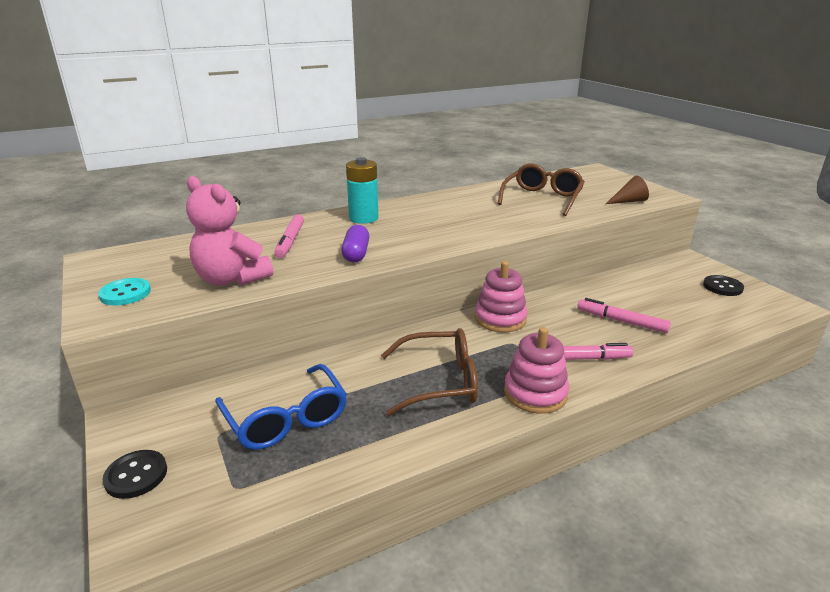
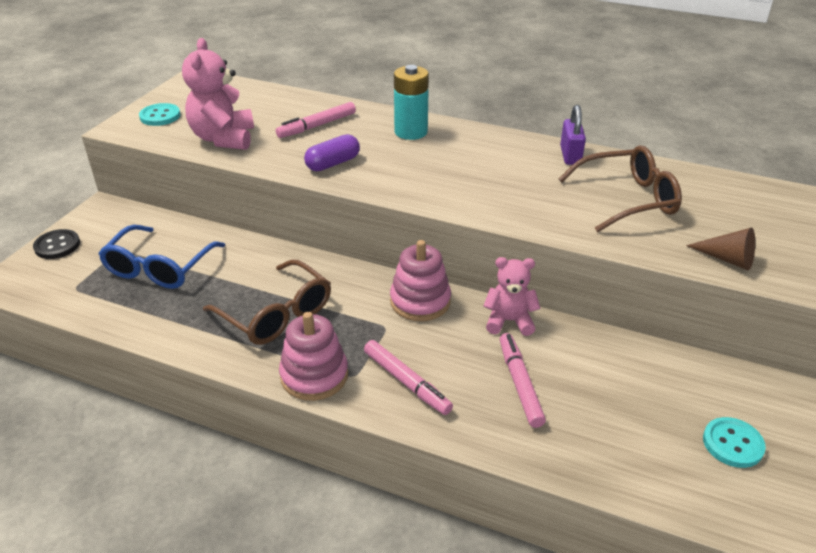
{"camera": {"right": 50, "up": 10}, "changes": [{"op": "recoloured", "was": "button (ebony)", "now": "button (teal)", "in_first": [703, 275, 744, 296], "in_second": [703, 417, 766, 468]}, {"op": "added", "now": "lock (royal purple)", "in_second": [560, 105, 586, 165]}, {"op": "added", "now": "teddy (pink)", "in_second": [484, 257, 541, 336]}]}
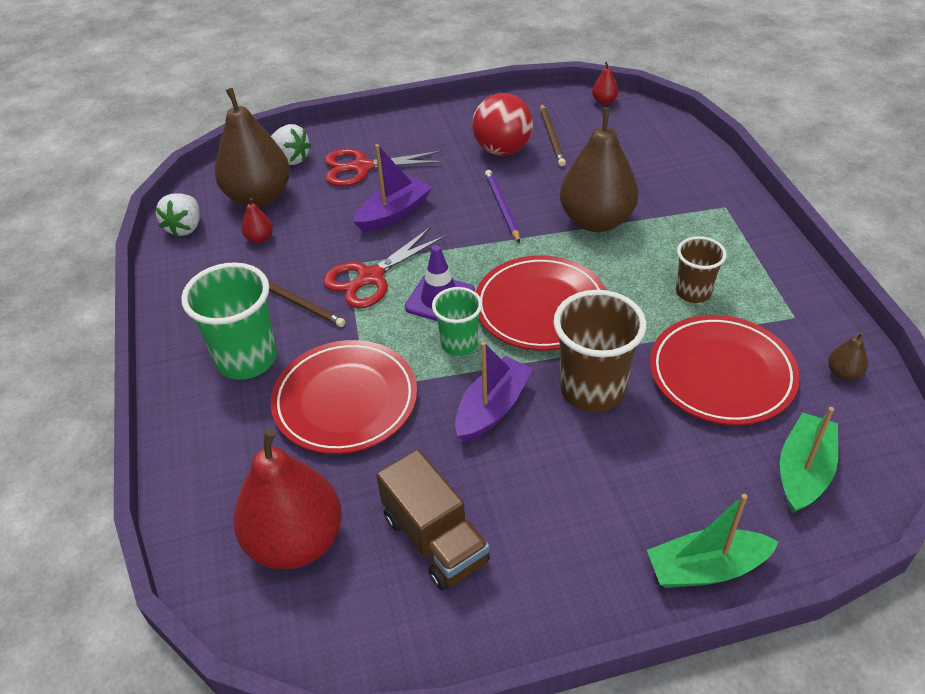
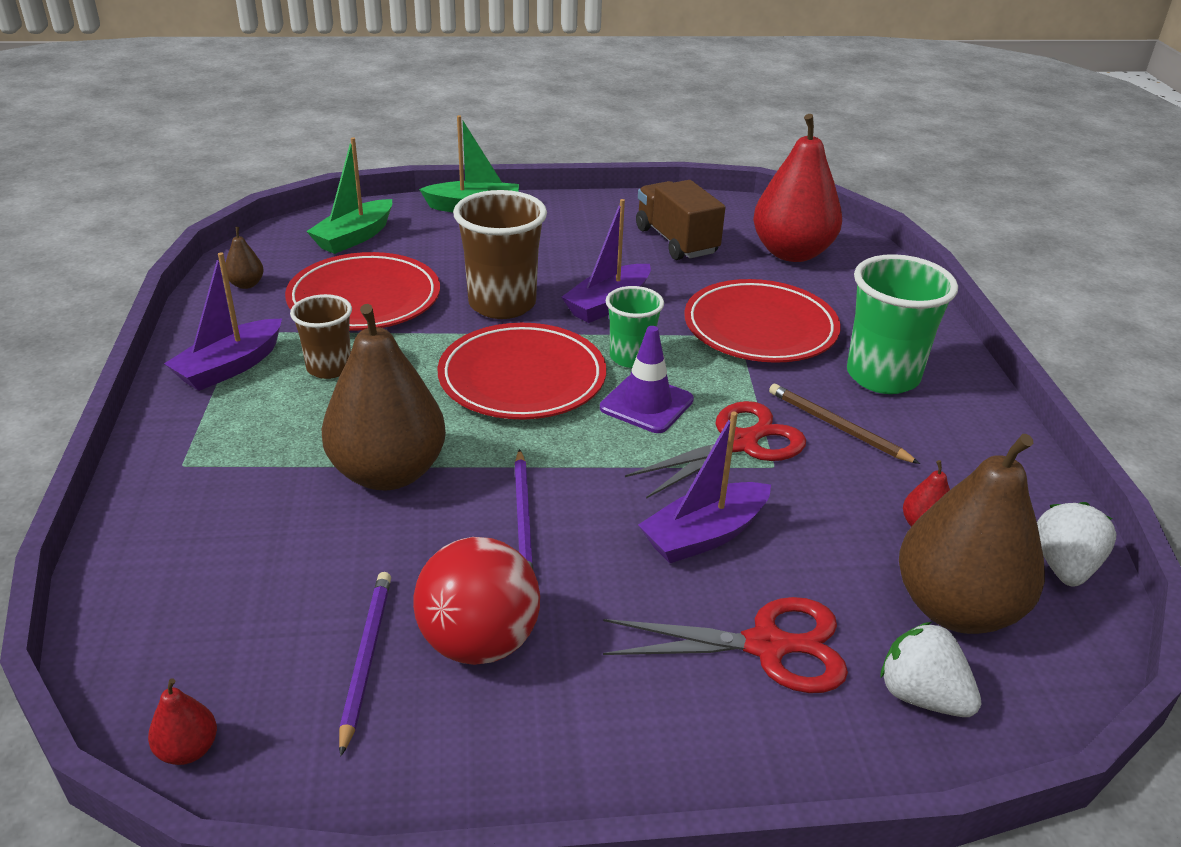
{"camera": {"right": -175, "up": -10}, "changes": [{"op": "recoloured", "was": "lead pencil (dark brown)", "now": "lead pencil (royal purple)", "in_first": [540, 104, 566, 166], "in_second": [339, 572, 391, 756]}, {"op": "added", "now": "toy boat (royal purple)", "in_second": [164, 252, 282, 391]}]}
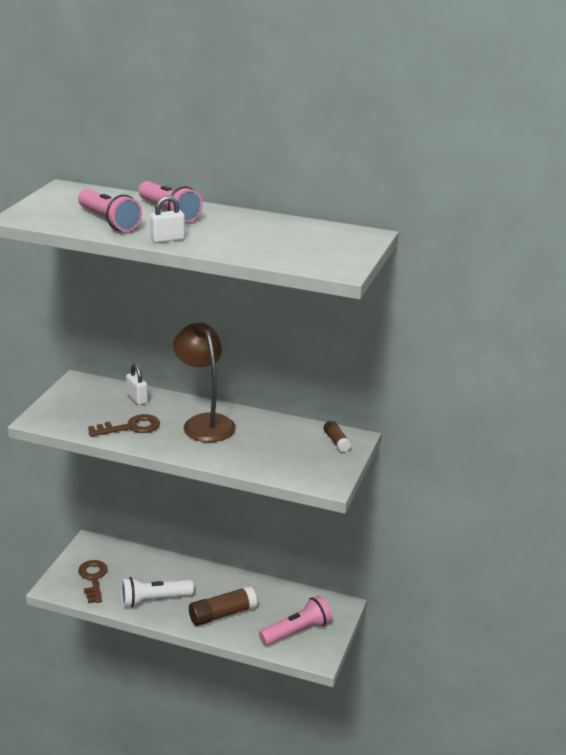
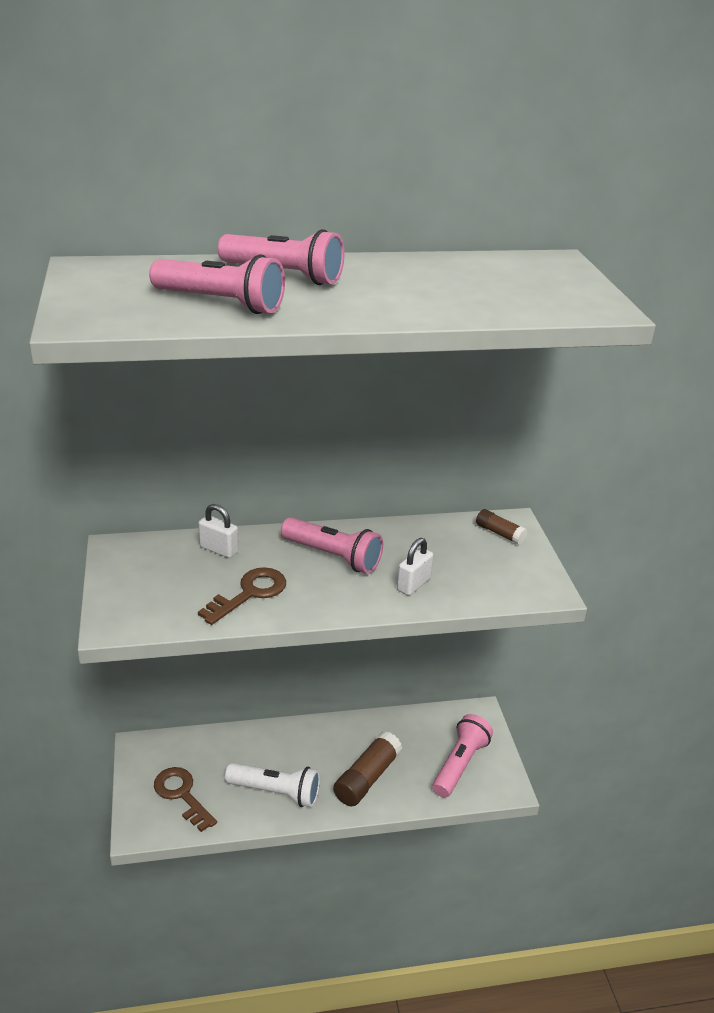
{"camera": {"right": -30, "up": 5}, "changes": [{"op": "moved", "was": "lock (pure white)", "in_first": [150, 195, 185, 243], "in_second": [397, 538, 433, 596]}, {"op": "replaced", "was": "desk lamp (dark brown)", "now": "torch (pink)", "in_first": [173, 323, 236, 442], "in_second": [281, 517, 383, 574]}, {"op": "turned", "was": "torch (pure white)", "in_first": [121, 577, 194, 608], "in_second": [225, 763, 320, 807], "clockwise": -120}]}
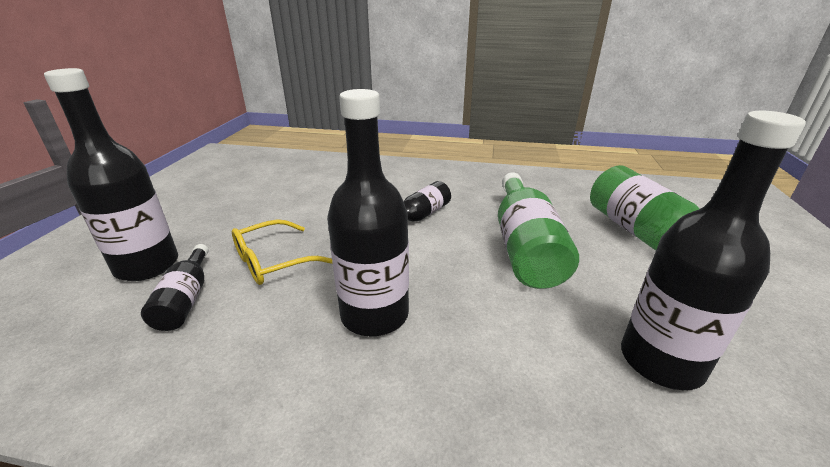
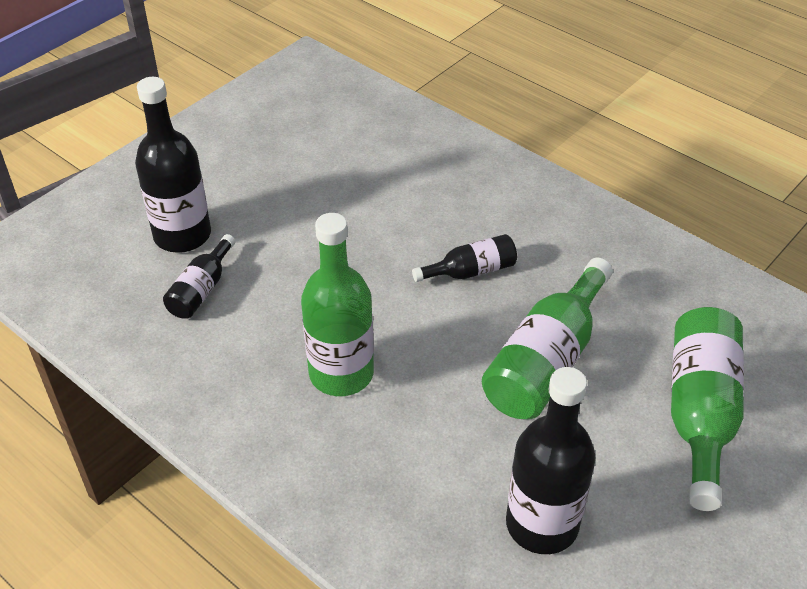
{"camera": {"right": 30, "up": 15}, "changes": [{"op": "recoloured", "was": "bottle (ebony)", "now": "bottle (leaf-green)", "in_first": [327, 89, 409, 336], "in_second": [301, 213, 374, 396]}, {"op": "removed", "was": "glasses (golden)", "in_first": [232, 219, 333, 285]}]}
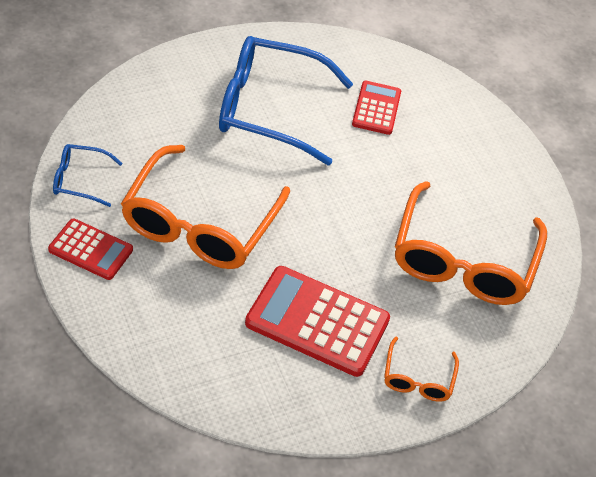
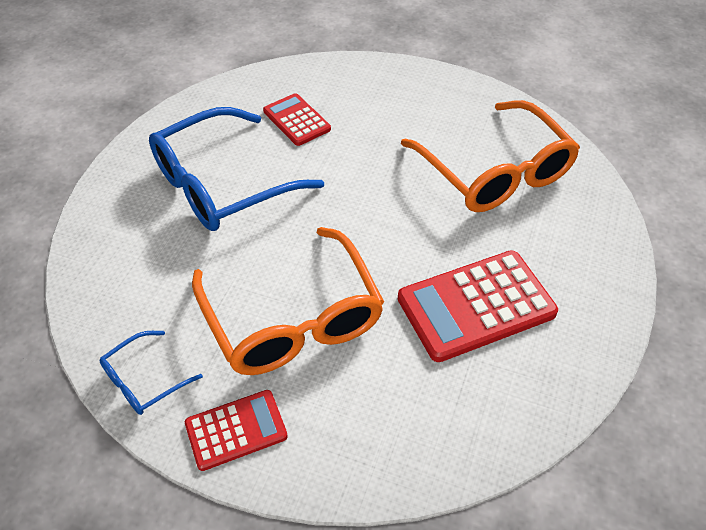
{"camera": {"right": -40, "up": 0}, "changes": [{"op": "removed", "was": "glasses (orange-coloured)", "in_first": [384, 337, 459, 402]}]}
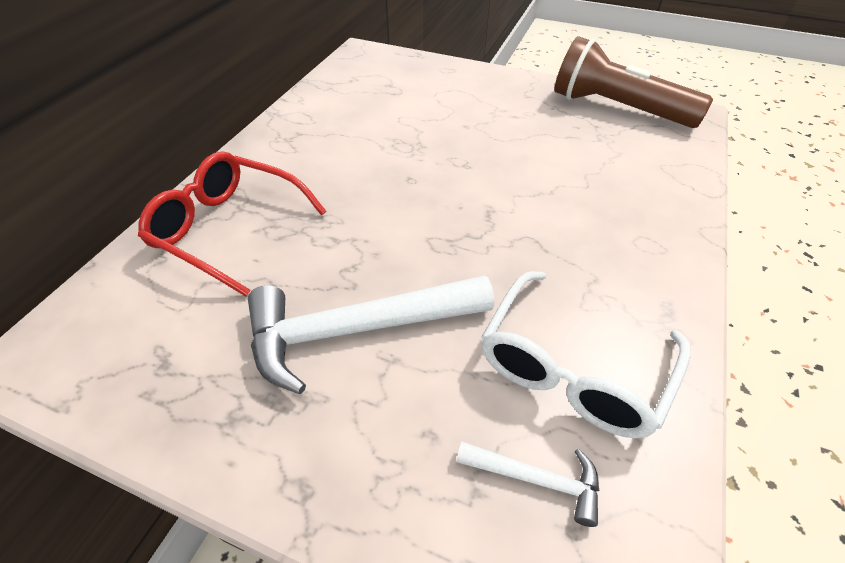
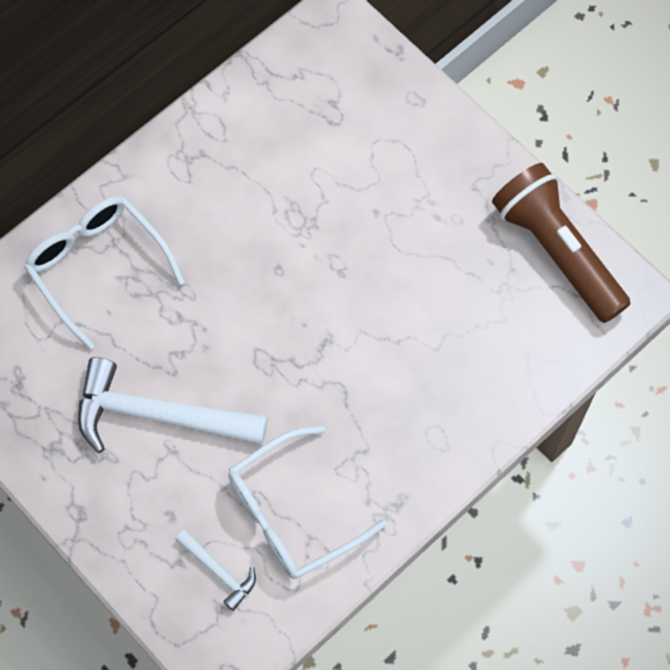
{"camera": {"right": 25, "up": 20}, "changes": [{"op": "recoloured", "was": "glasses (crimson)", "now": "glasses (pure white)", "in_first": [138, 151, 327, 296], "in_second": [24, 196, 184, 350]}]}
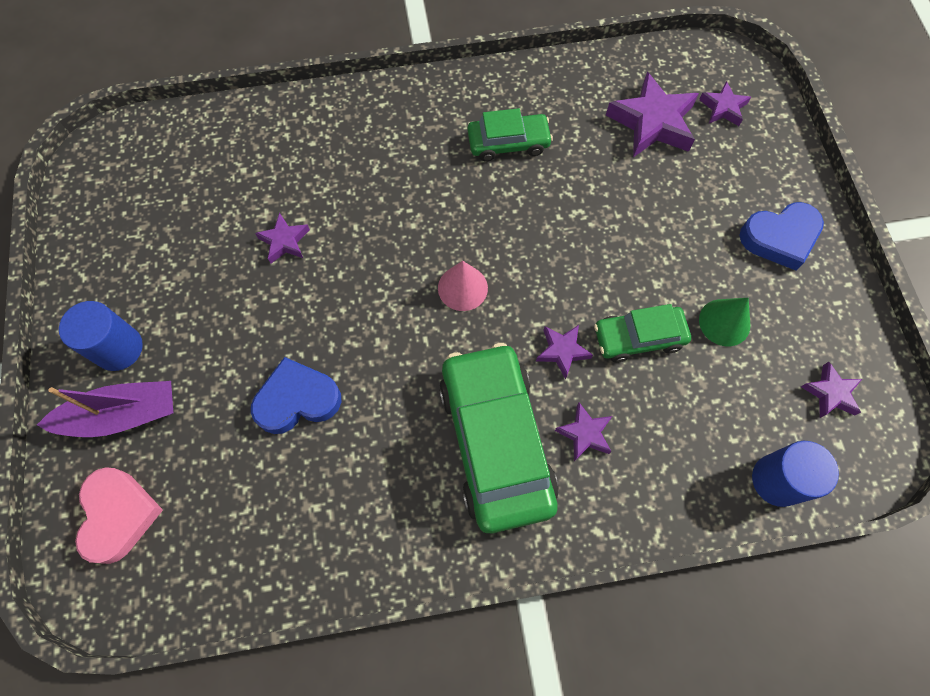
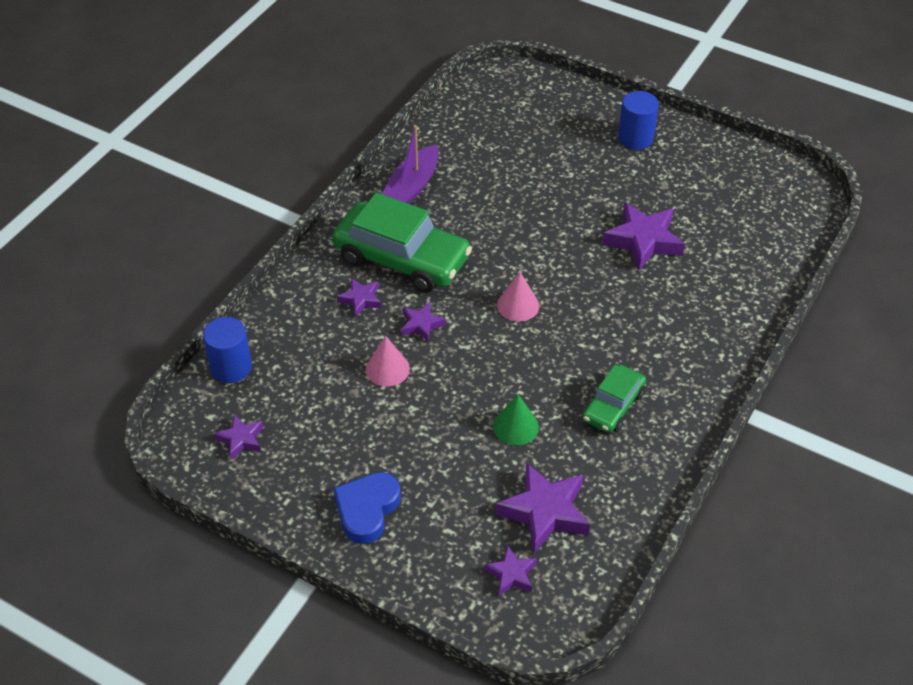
{"camera": {"right": 130, "up": -20}, "changes": [{"op": "resized", "was": "five-pointed star (royal purple)", "in_first": [255, 212, 310, 263], "in_second": [602, 202, 685, 271], "ratio": 1.85}, {"op": "moved", "was": "cone shape (leaf-green)", "in_first": [699, 298, 751, 346], "in_second": [493, 394, 539, 445]}, {"op": "replaced", "was": "automobile (leaf-green)", "now": "cone shape (pink)", "in_first": [594, 304, 691, 362], "in_second": [366, 336, 410, 387]}, {"op": "removed", "was": "heart shape (royal blue)", "in_first": [251, 357, 341, 434]}, {"op": "moved", "was": "toy boat (royal purple)", "in_first": [37, 381, 173, 437], "in_second": [382, 125, 438, 204]}, {"op": "removed", "was": "heart shape (pink)", "in_first": [75, 467, 163, 564]}]}
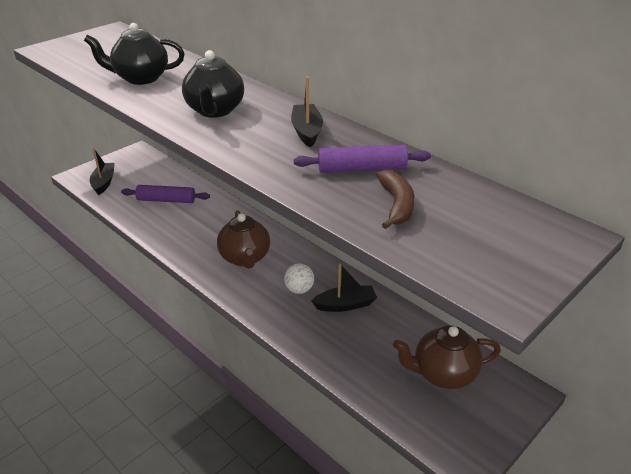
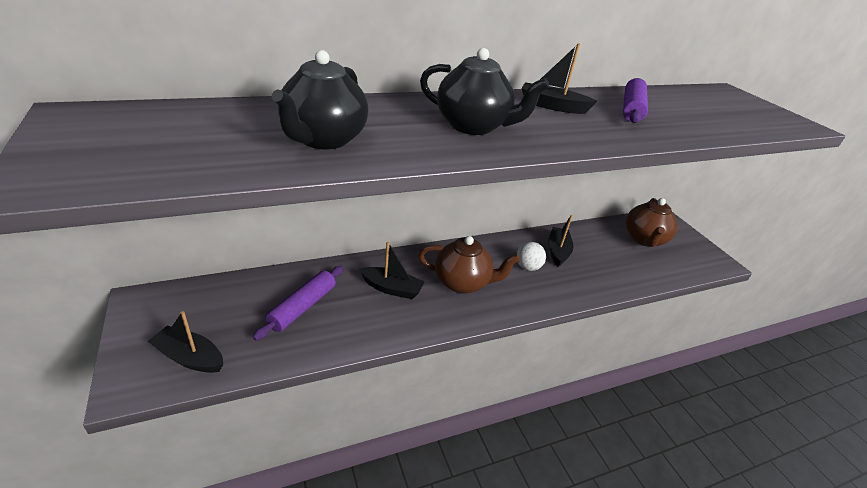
{"camera": {"right": -70, "up": 0}, "changes": [{"op": "removed", "was": "banana fruit (dark brown)", "in_first": [377, 170, 415, 229]}, {"op": "added", "now": "toy boat (ebony)", "in_second": [359, 242, 424, 299]}]}
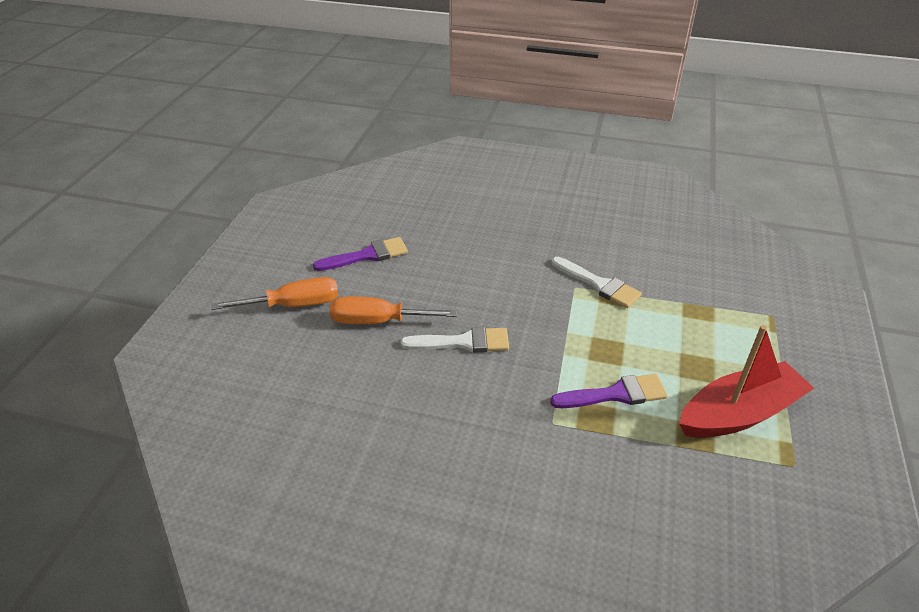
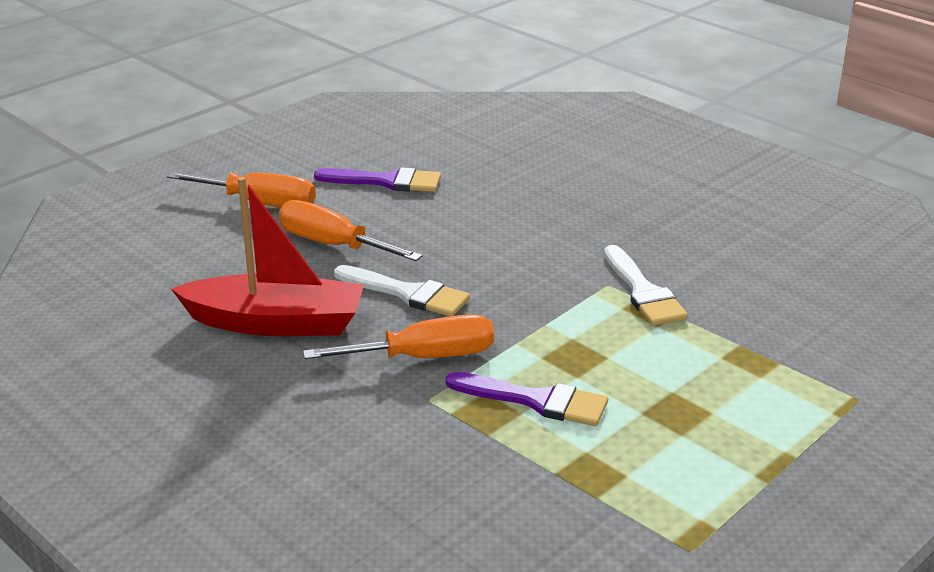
{"camera": {"right": 30, "up": -10}, "changes": [{"op": "moved", "was": "toy boat (crimson)", "in_first": [679, 325, 814, 438], "in_second": [171, 177, 364, 336]}, {"op": "added", "now": "screwdriver (orange-coloured)", "in_second": [303, 314, 494, 359]}]}
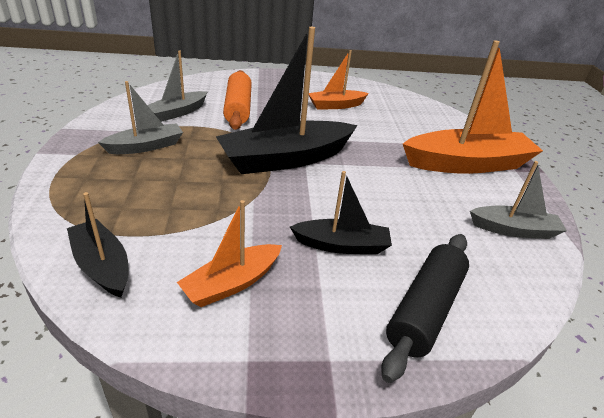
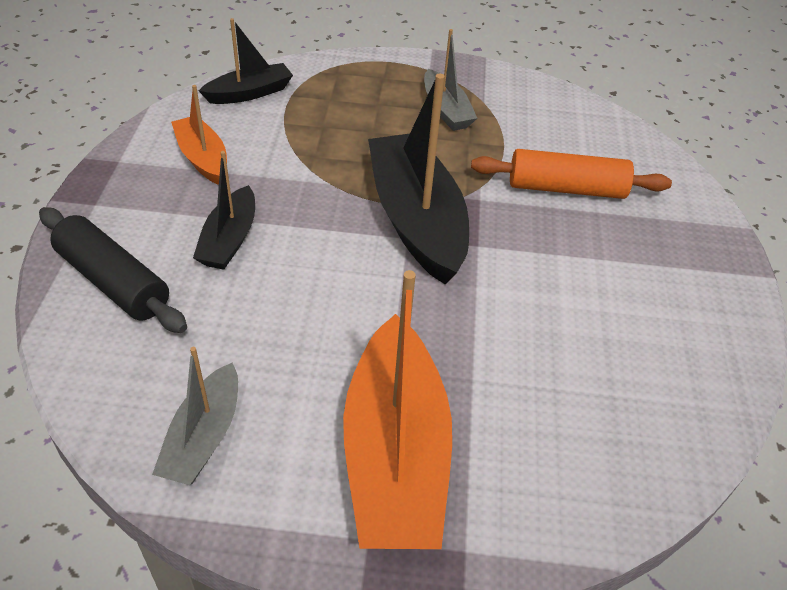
{"camera": {"right": 100, "up": 10}, "changes": [{"op": "removed", "was": "toy boat (grey)", "in_first": [147, 50, 207, 122]}, {"op": "removed", "was": "toy boat (orange-coloured)", "in_first": [309, 50, 369, 110]}]}
